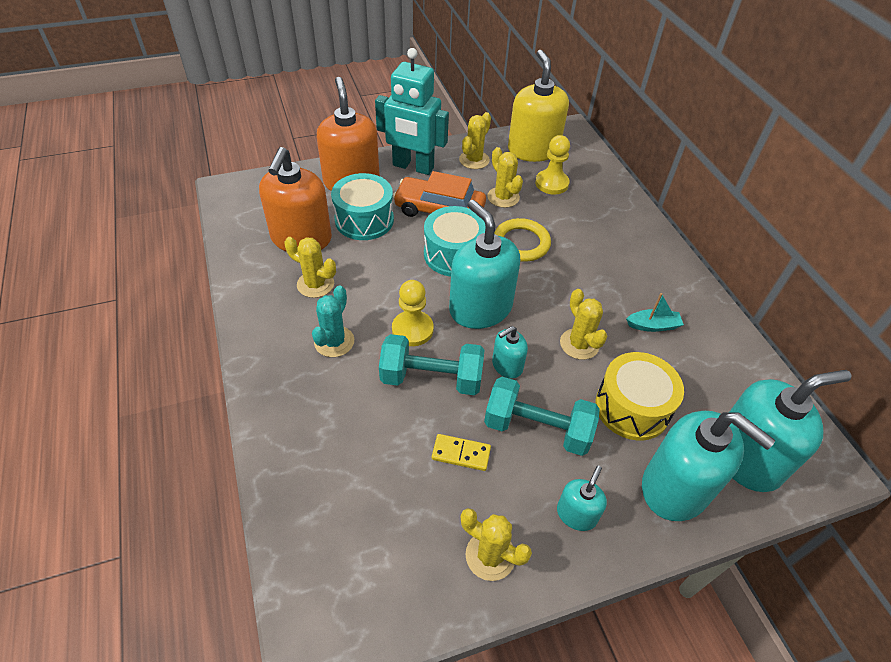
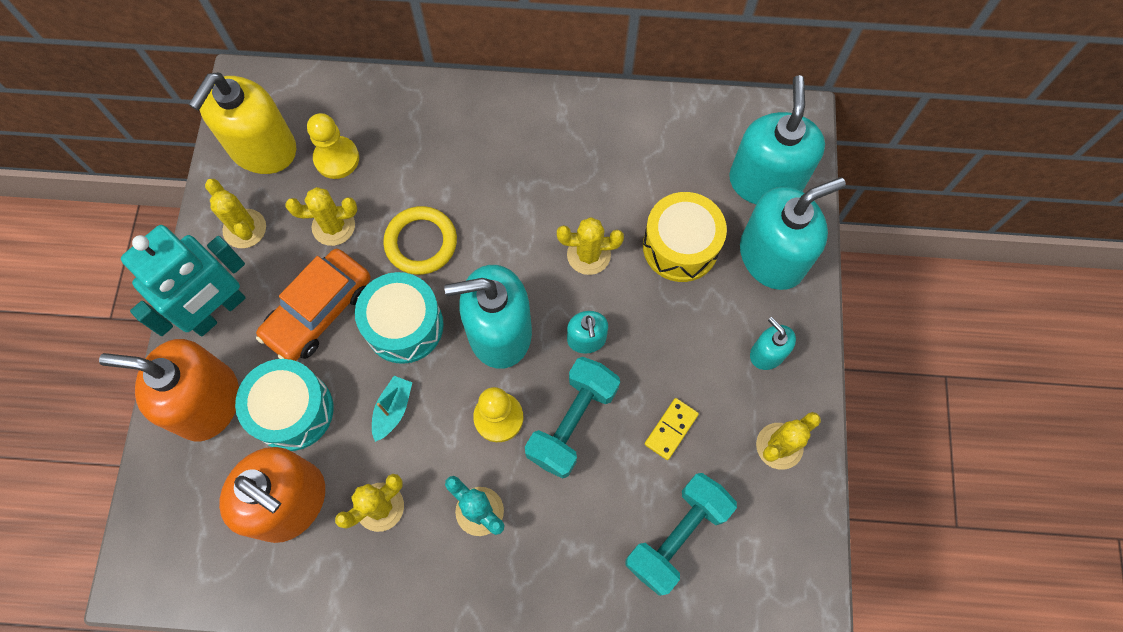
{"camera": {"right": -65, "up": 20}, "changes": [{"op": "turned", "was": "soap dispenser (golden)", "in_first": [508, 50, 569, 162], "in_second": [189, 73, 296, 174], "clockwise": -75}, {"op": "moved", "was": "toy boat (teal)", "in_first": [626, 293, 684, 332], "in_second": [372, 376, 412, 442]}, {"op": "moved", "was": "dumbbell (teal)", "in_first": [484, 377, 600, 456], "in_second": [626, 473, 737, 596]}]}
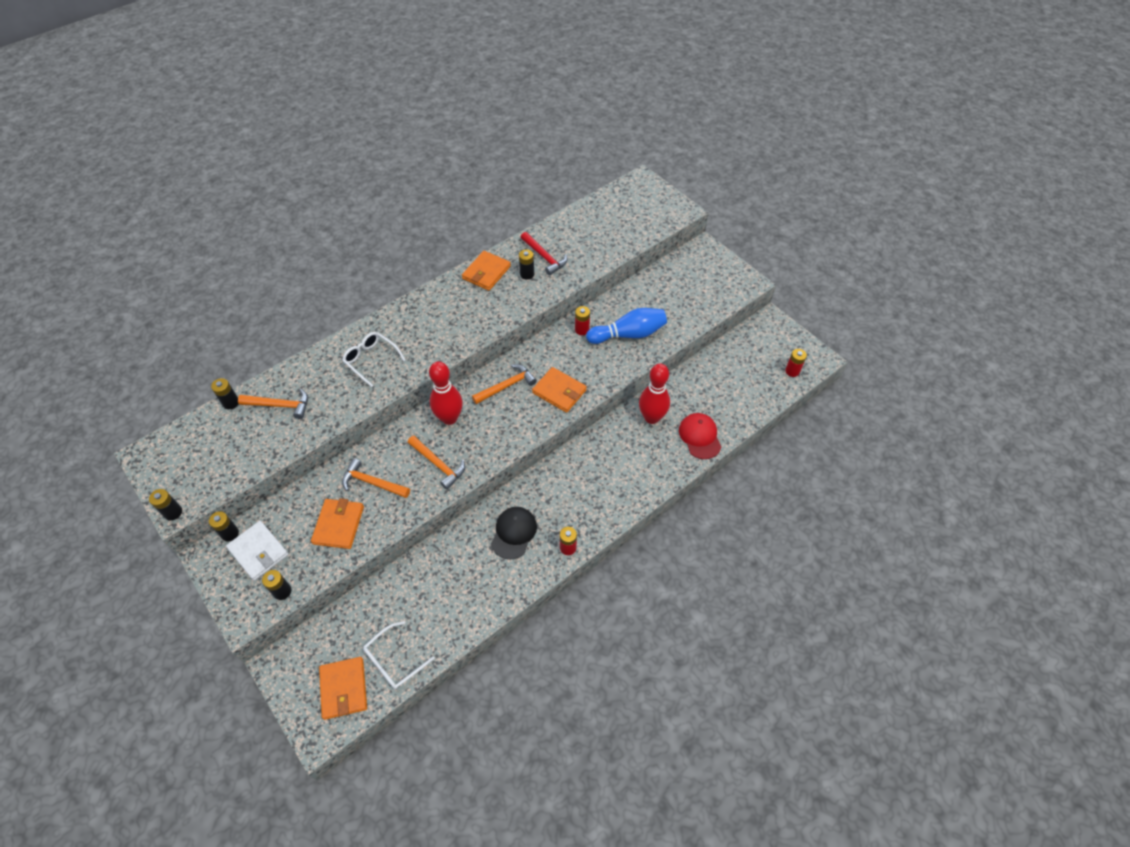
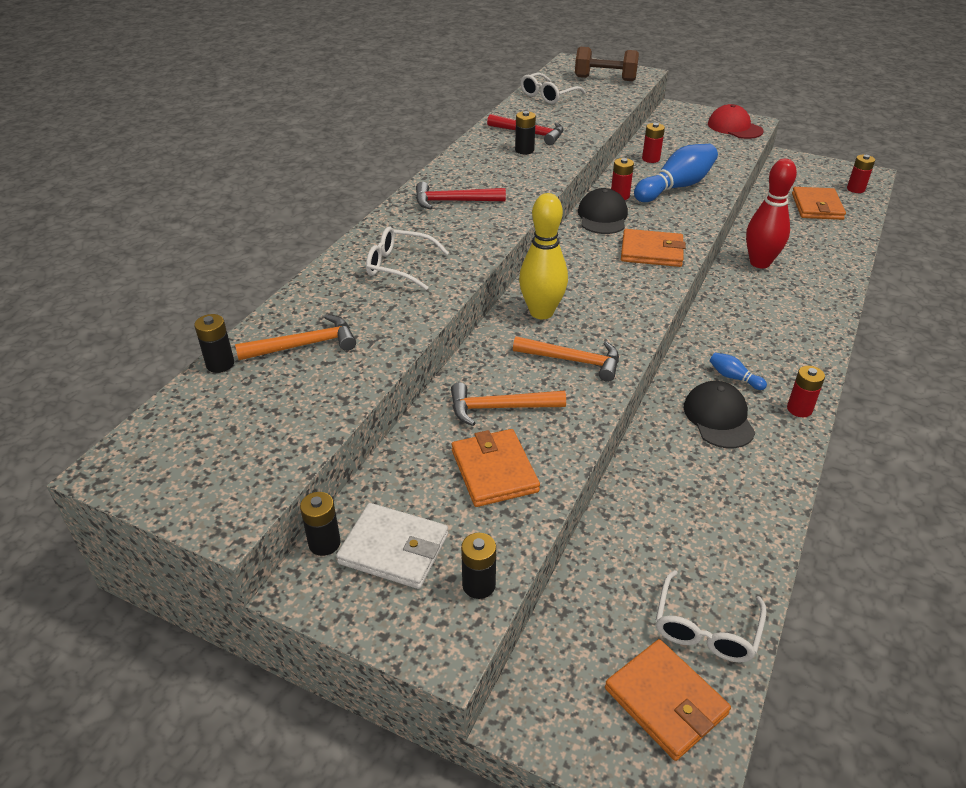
{"camera": {"right": -25, "up": -15}, "changes": [{"op": "moved", "was": "card wallet (orange-coloured)", "in_first": [462, 251, 511, 291], "in_second": [792, 187, 846, 220]}, {"op": "recoloured", "was": "tenpin (crimson)", "now": "tenpin (golden)", "in_first": [429, 361, 463, 425], "in_second": [519, 193, 568, 319]}, {"op": "removed", "was": "hammer (orange-coloured)", "in_first": [472, 364, 537, 404]}, {"op": "moved", "was": "cap (crimson)", "in_first": [679, 413, 721, 459], "in_second": [708, 104, 763, 139]}, {"op": "removed", "was": "battery (ebony)", "in_first": [149, 489, 182, 520]}, {"op": "added", "now": "dumbbell (dark brown)", "in_second": [575, 47, 639, 81]}, {"op": "added", "now": "glasses (pure white)", "in_second": [520, 73, 586, 104]}, {"op": "added", "now": "battery (crimson)", "in_second": [642, 123, 665, 163]}, {"op": "added", "now": "hammer (crimson)", "in_second": [416, 182, 506, 210]}, {"op": "added", "now": "cap (ebony)", "in_second": [578, 188, 628, 234]}, {"op": "added", "now": "tenpin (royal blue)", "in_second": [710, 353, 767, 390]}]}
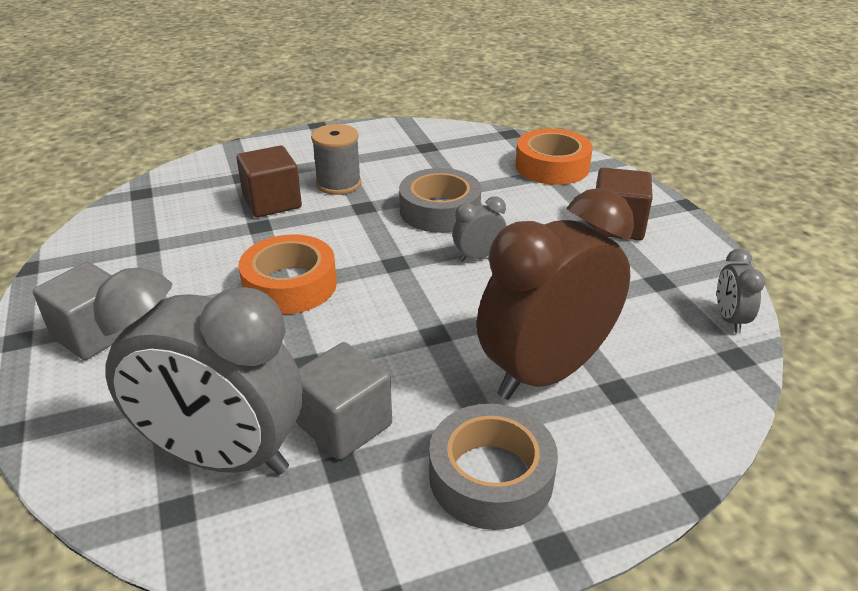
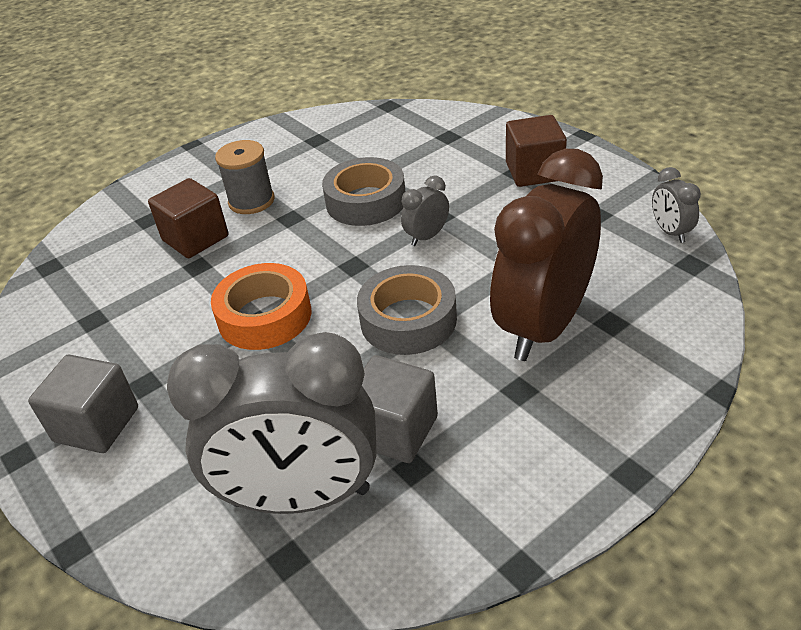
{"camera": {"right": -15, "up": 5}, "changes": [{"op": "removed", "was": "sticky tape (orange-coloured)", "in_first": [515, 129, 593, 185]}, {"op": "moved", "was": "sticky tape (grey)", "in_first": [429, 404, 558, 530], "in_second": [357, 265, 457, 355]}]}
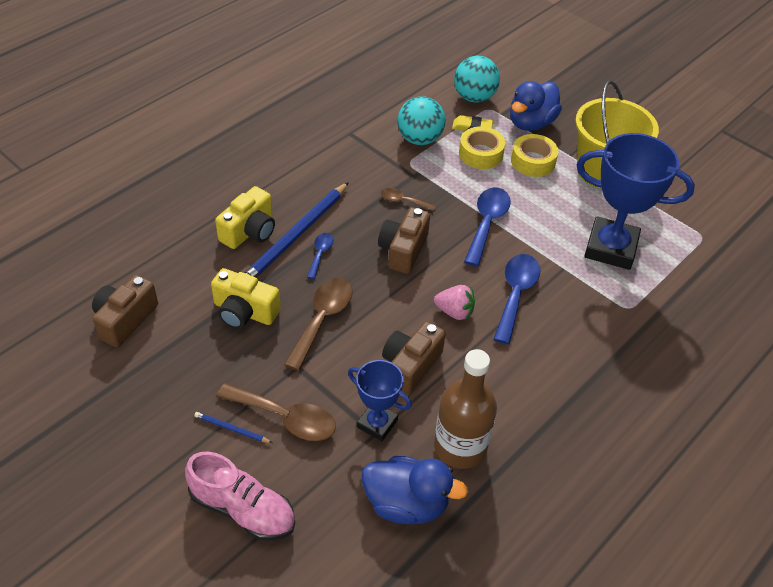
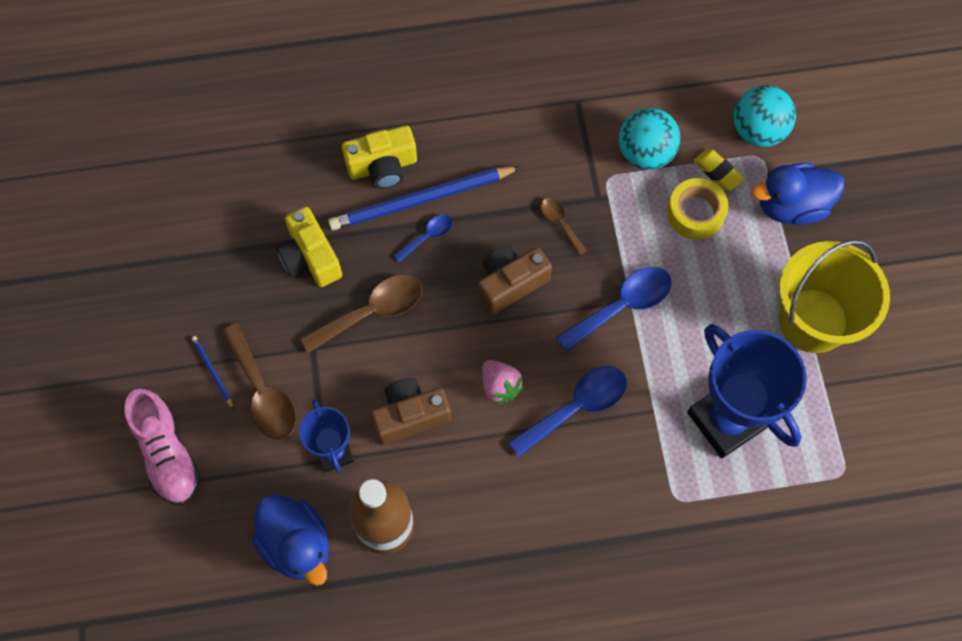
{"camera": {"right": 40, "up": 20}, "changes": [{"op": "removed", "was": "sticky tape (golden)", "in_first": [511, 134, 559, 177]}, {"op": "removed", "was": "compact camera (dark brown)", "in_first": [92, 275, 158, 347]}]}
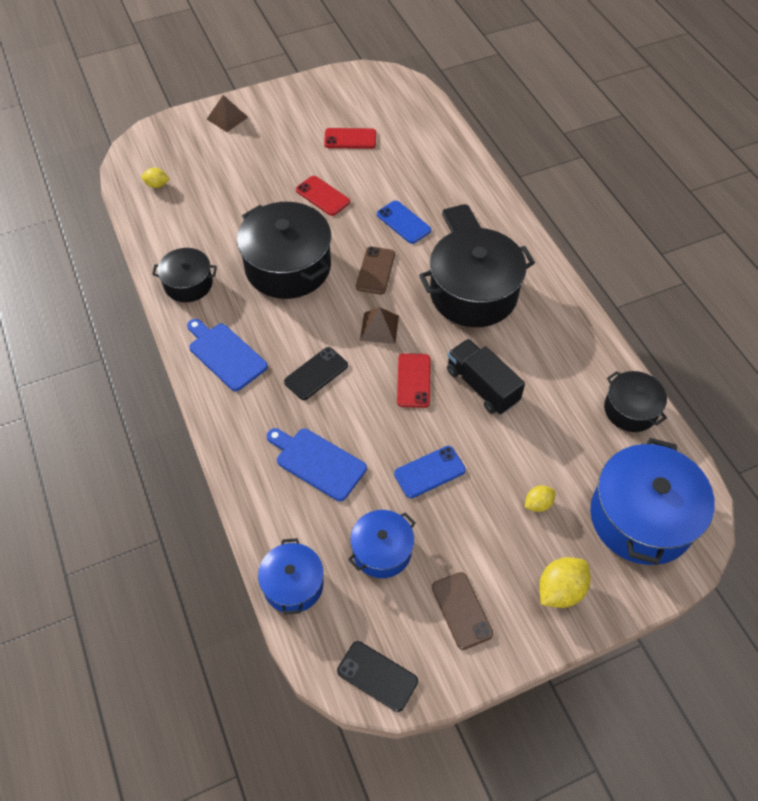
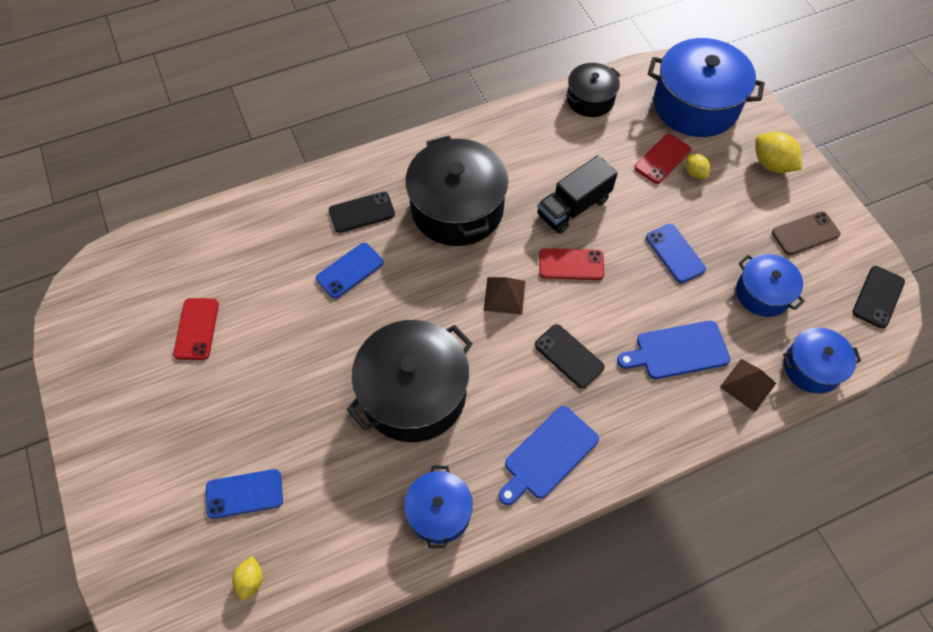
{"camera": {"right": -90, "up": 5}, "changes": [{"op": "moved", "was": "pyramid (dark brown)", "in_first": [207, 95, 248, 132], "in_second": [720, 359, 776, 412]}, {"op": "moved", "was": "phone (crimson)", "in_first": [296, 176, 350, 216], "in_second": [634, 134, 691, 184]}, {"op": "removed", "was": "phone (dark brown)", "in_first": [356, 246, 395, 294]}, {"op": "recoloured", "was": "stockpot (ebony)", "now": "stockpot (royal blue)", "in_first": [152, 248, 217, 302], "in_second": [404, 465, 473, 548]}, {"op": "turned", "was": "chopping board (royal blue)", "in_first": [267, 428, 367, 501], "in_second": [617, 321, 731, 379], "clockwise": 45}, {"op": "added", "now": "phone (royal blue)", "in_second": [206, 469, 283, 519]}]}
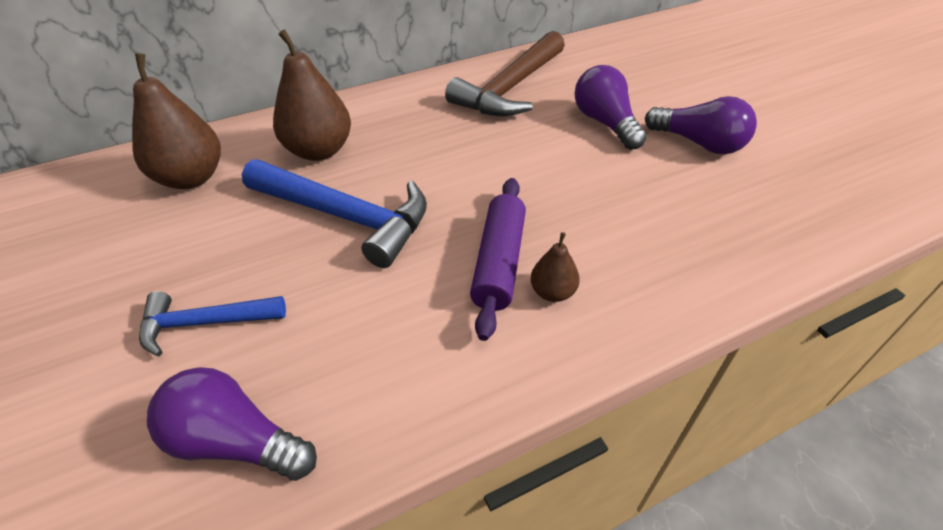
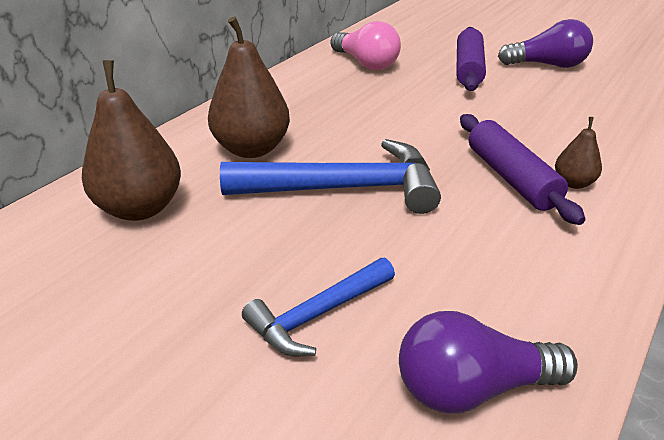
{"camera": {"right": -30, "up": -10}, "changes": [{"op": "replaced", "was": "hammer (dark brown)", "now": "light bulb (pink)", "in_first": [445, 31, 565, 116], "in_second": [331, 21, 401, 70]}, {"op": "replaced", "was": "light bulb (royal purple)", "now": "pastry roller (royal purple)", "in_first": [574, 65, 647, 150], "in_second": [456, 27, 486, 91]}]}
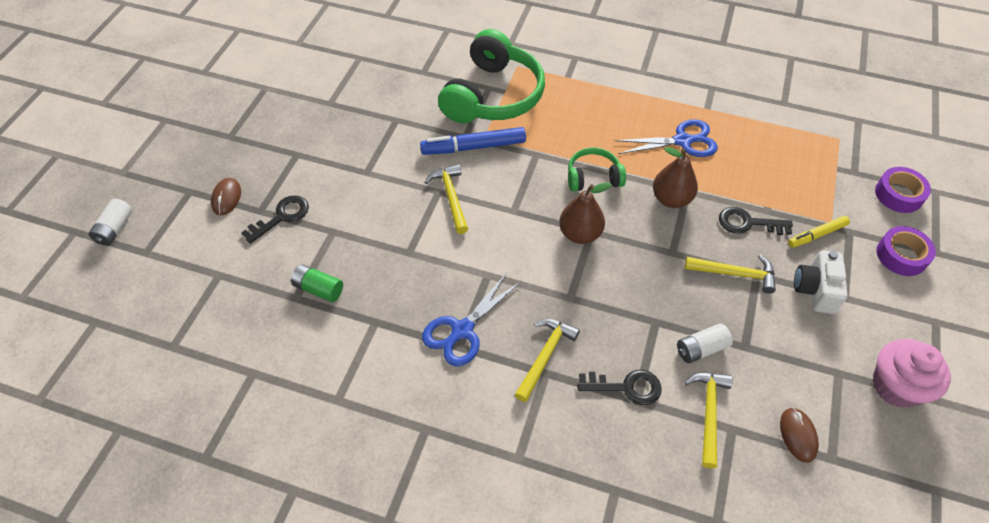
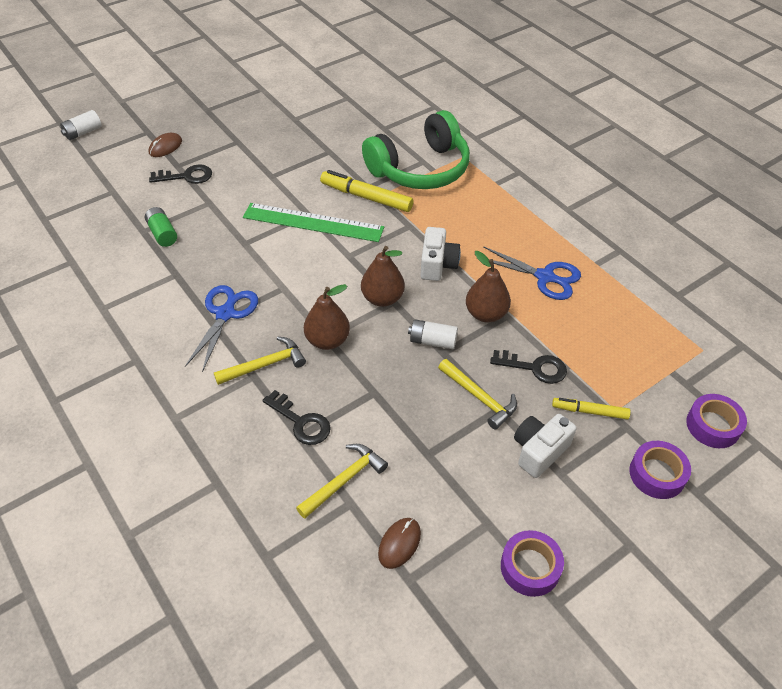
{"camera": {"right": 35, "up": -5}, "changes": [{"op": "recoloured", "was": "felt pen (royal blue)", "now": "felt pen (golden)", "in_first": [420, 127, 526, 155], "in_second": [320, 170, 413, 212]}, {"op": "replaced", "was": "headset (leaf-green)", "now": "compact camera (pure white)", "in_first": [568, 147, 626, 191], "in_second": [421, 227, 461, 281]}, {"op": "replaced", "was": "hammer (golden)", "now": "measuring stick (leaf-green)", "in_first": [425, 164, 468, 234], "in_second": [243, 203, 384, 242]}, {"op": "turned", "was": "key (ebony)", "in_first": [719, 207, 793, 235], "in_second": [490, 350, 567, 384], "clockwise": 150}, {"op": "turned", "was": "shears (royal blue)", "in_first": [422, 273, 522, 367], "in_second": [185, 285, 258, 372], "clockwise": 120}, {"op": "moved", "was": "battery (pure white)", "in_first": [677, 323, 733, 363], "in_second": [408, 319, 458, 349]}, {"op": "replaced", "was": "fairy cake (pink)", "now": "sticky tape (royal purple)", "in_first": [872, 339, 951, 408], "in_second": [501, 530, 564, 597]}, {"op": "added", "now": "toy pear (dark brown)", "in_second": [304, 284, 350, 350]}]}
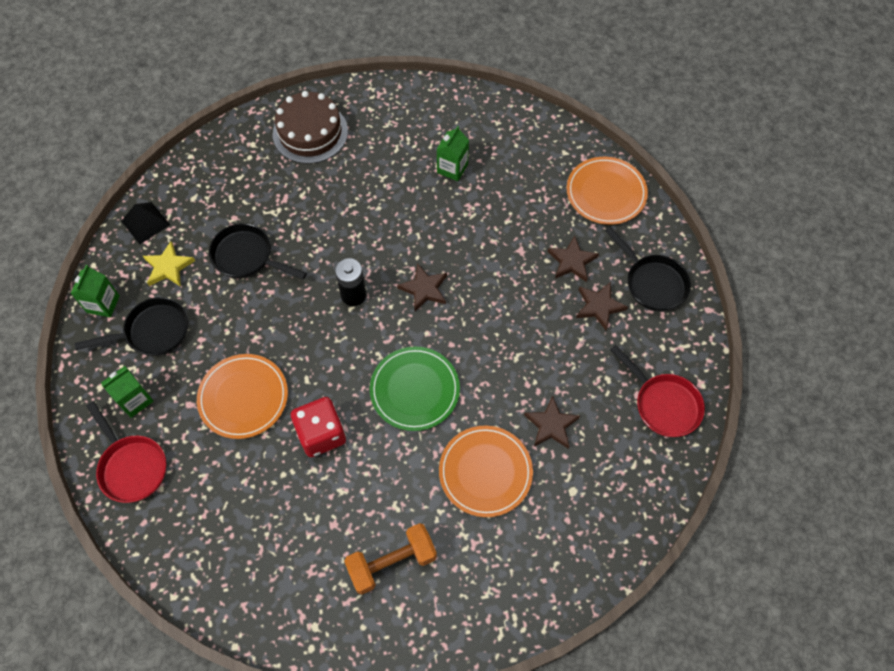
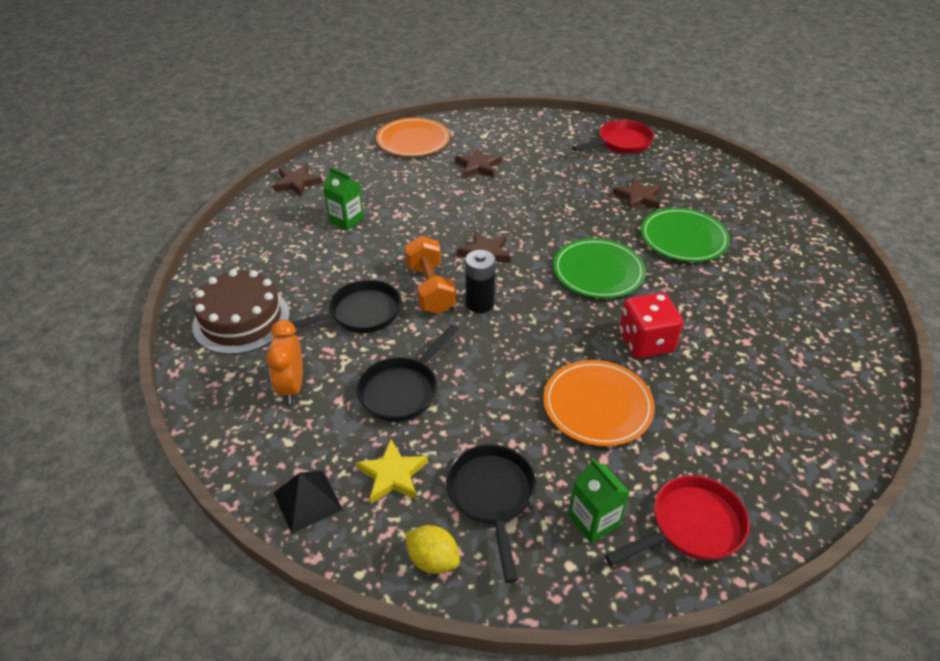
{"camera": {"right": -80, "up": -20}, "changes": [{"op": "moved", "was": "frying pan (ebony)", "in_first": [605, 227, 691, 312], "in_second": [291, 280, 401, 333]}, {"op": "replaced", "was": "juice carton (leaf-green)", "now": "toy lemon (golden)", "in_first": [70, 265, 120, 317], "in_second": [405, 525, 460, 574]}, {"op": "moved", "was": "five-pointed star (dark brown)", "in_first": [576, 282, 628, 330], "in_second": [273, 164, 322, 196]}, {"op": "recoloured", "was": "dinner plate (orange-coloured)", "now": "dinner plate (leaf-green)", "in_first": [439, 426, 533, 517], "in_second": [641, 208, 730, 262]}, {"op": "moved", "was": "dumbbell (orange-coloured)", "in_first": [344, 523, 437, 594], "in_second": [405, 236, 456, 314]}, {"op": "added", "now": "clock (orange-coloured)", "in_second": [266, 320, 303, 404]}]}
